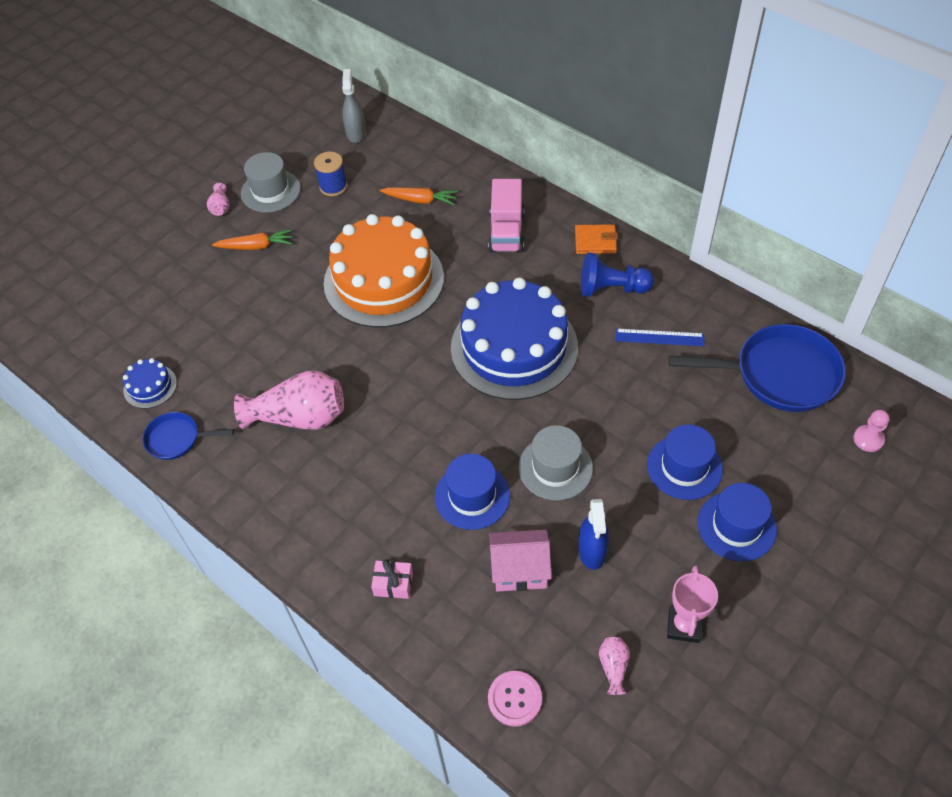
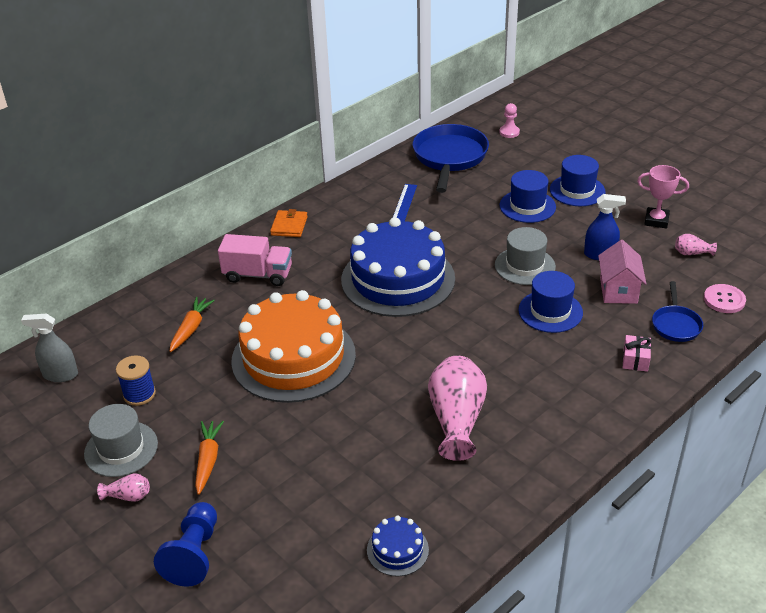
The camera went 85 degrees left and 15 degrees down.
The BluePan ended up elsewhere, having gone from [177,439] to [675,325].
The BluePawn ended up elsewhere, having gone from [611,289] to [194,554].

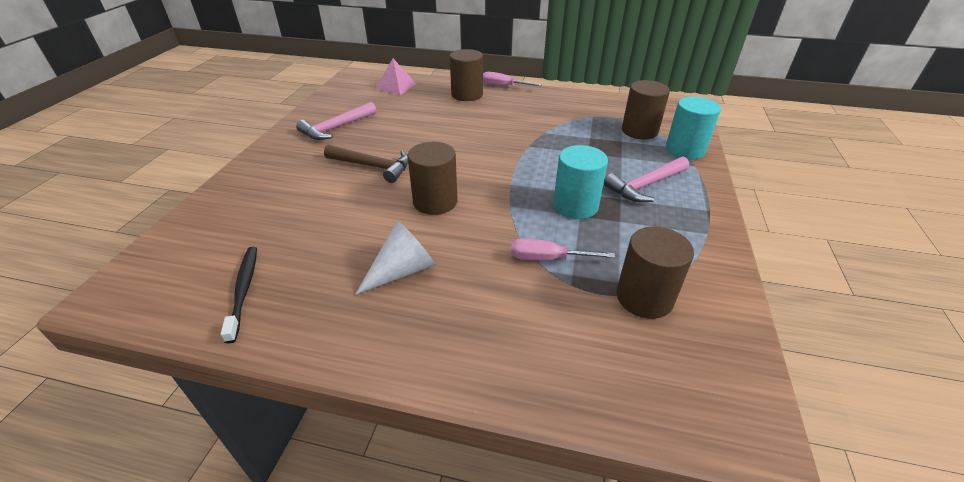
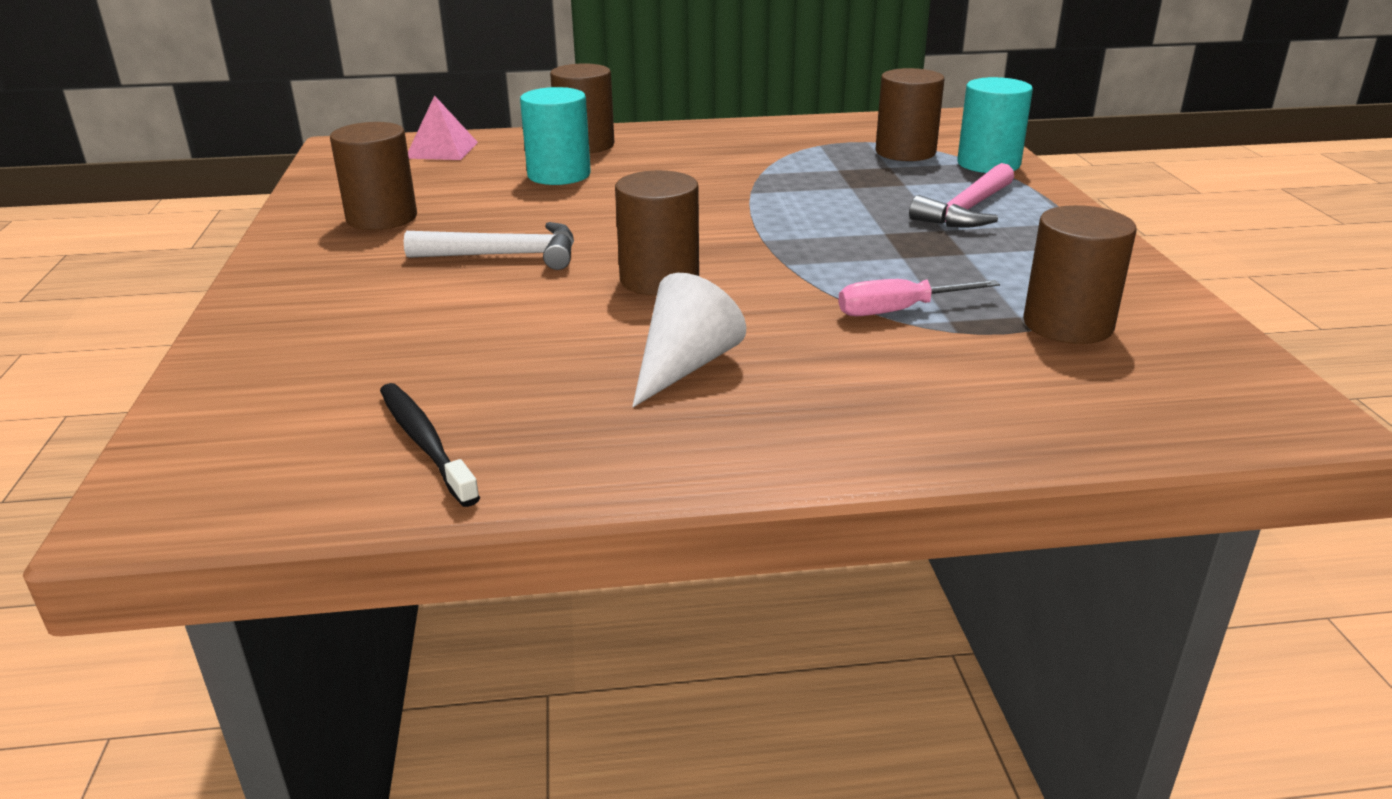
The camera went 20 degrees left and 10 degrees down.
Where the PinkHammer stood at [336,128], the BrownCylinder came to stand at [382,218].
What was the BrownHammer at [373,166] turned into the WhiteHammer at [506,255].
The second view lost the PinkScrewdriver at [503,86].
The TurquoiseCylinder ended up elsewhere, having gone from [575,206] to [559,175].

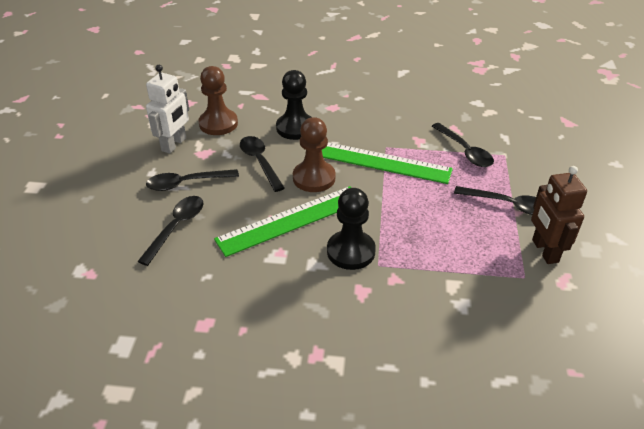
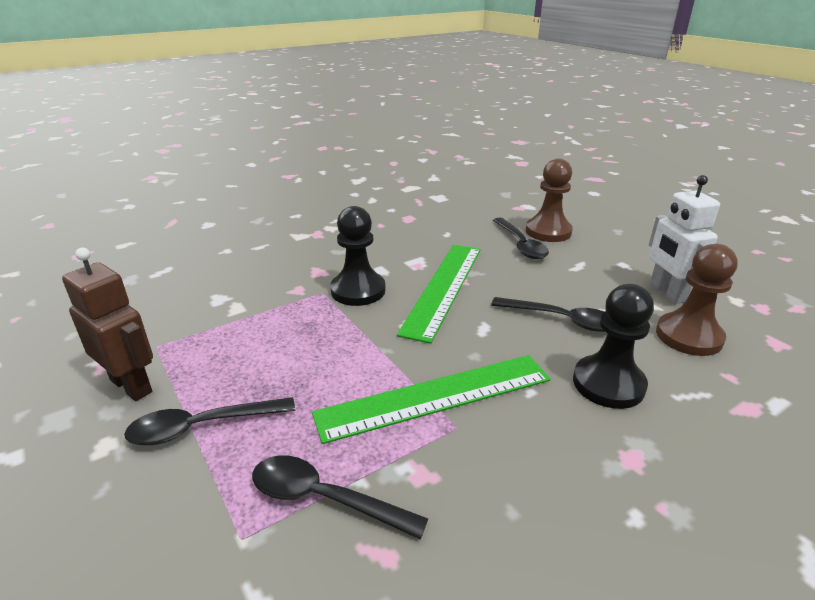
The camera went 140 degrees right and 10 degrees down.
The second view lost the BlackSpoon at [186,183].
The BrownPawn ended up elsewhere, having gone from [314,178] to [548,231].

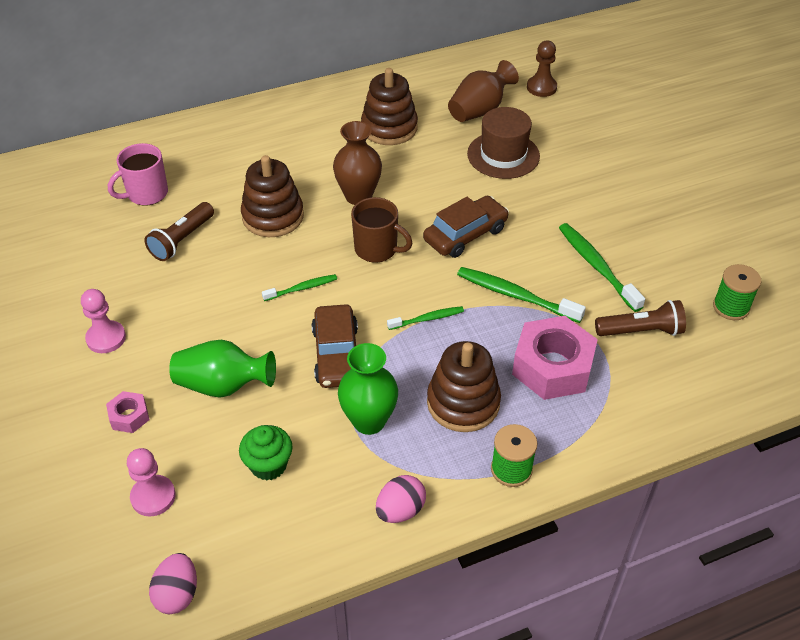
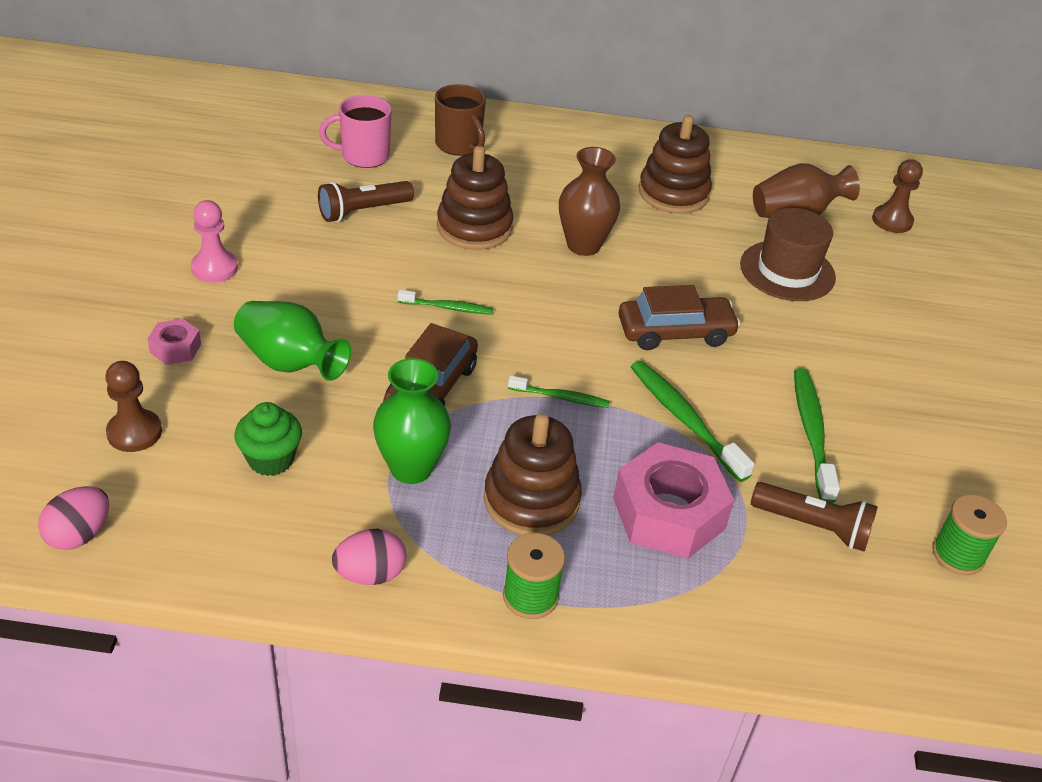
The camera went 25 degrees right and 5 degrees down.
What was the PinkPawn at [153,497] turned into the BrownPawn at [134,432].
The BrownMug ended up elsewhere, having gone from [377,249] to [459,145].

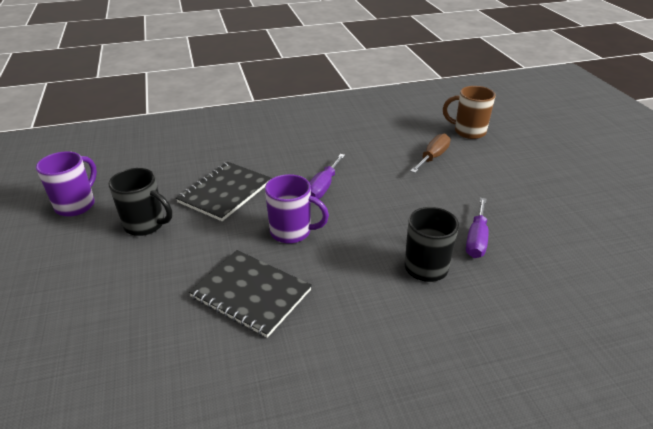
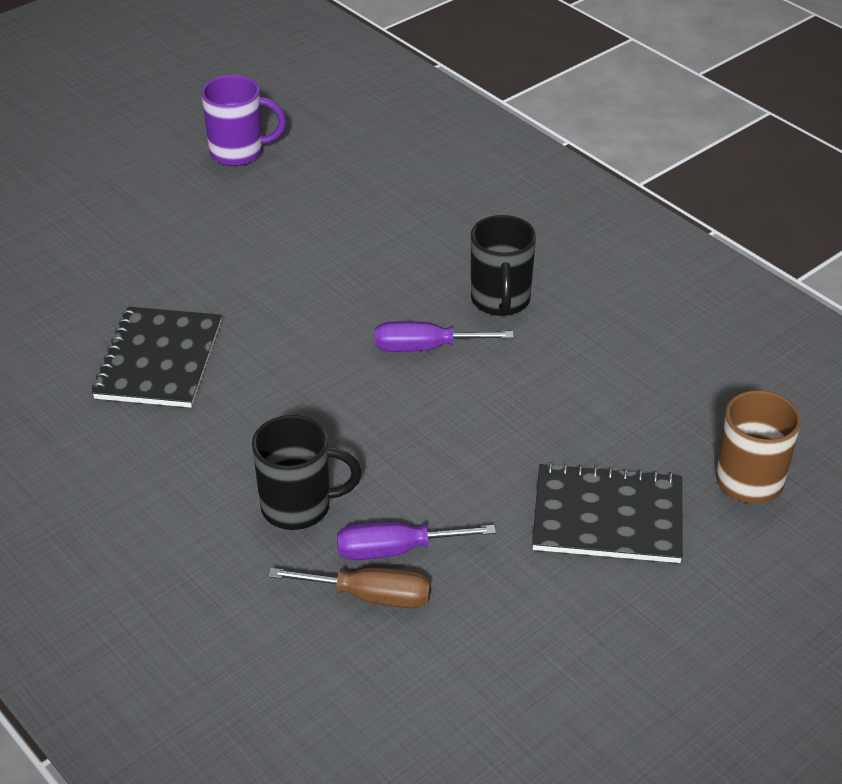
The camera went 65 degrees right and 5 degrees up.
The BlackMug ended up elsewhere, having gone from [146,225] to [500,301].
The BlackNotebook ended up elsewhere, having gone from [225,192] to [607,516].
The second view lost the PurpleMug at [292,232].
The BrownScrewdriver ended up elsewhere, having gone from [433,157] to [371,596].

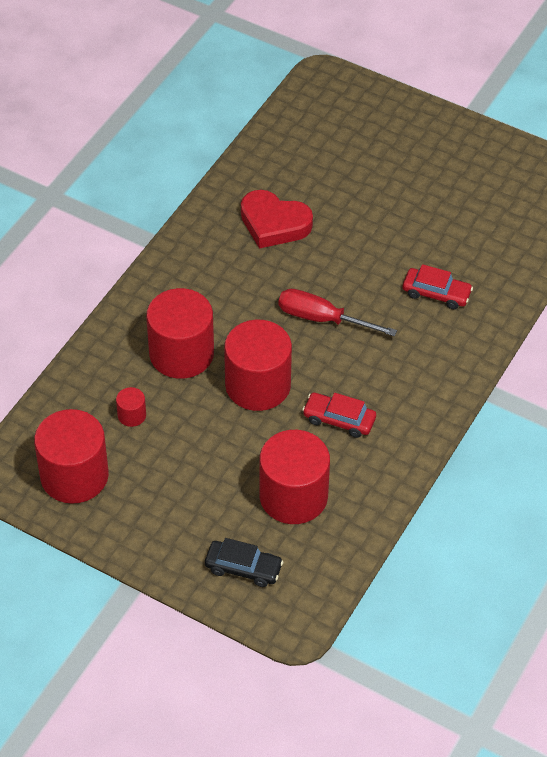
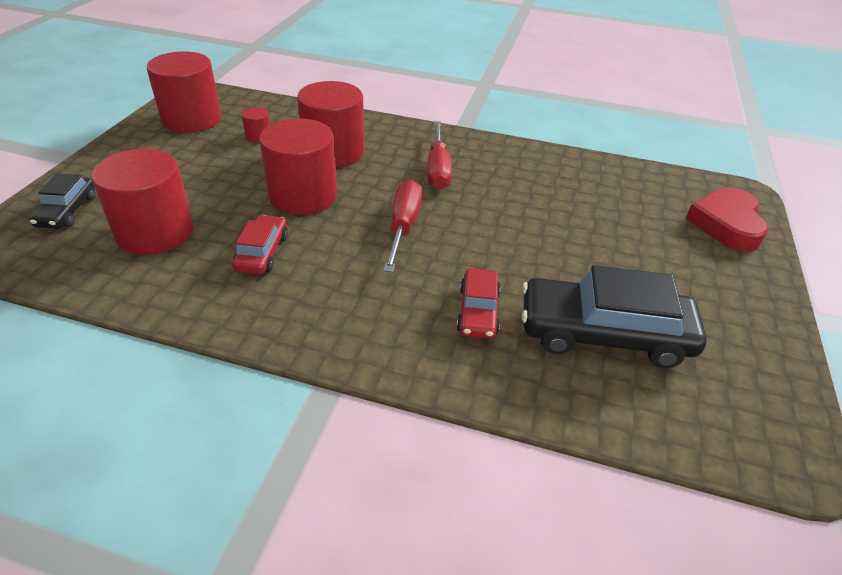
The camera went 75 degrees right and 10 degrees down.
The RedHeart ended up elsewhere, having gone from [274,224] to [726,224].
The second view gained the RedScrewdriver at [438,169].
The second view gained the BlackCar at [604,334].

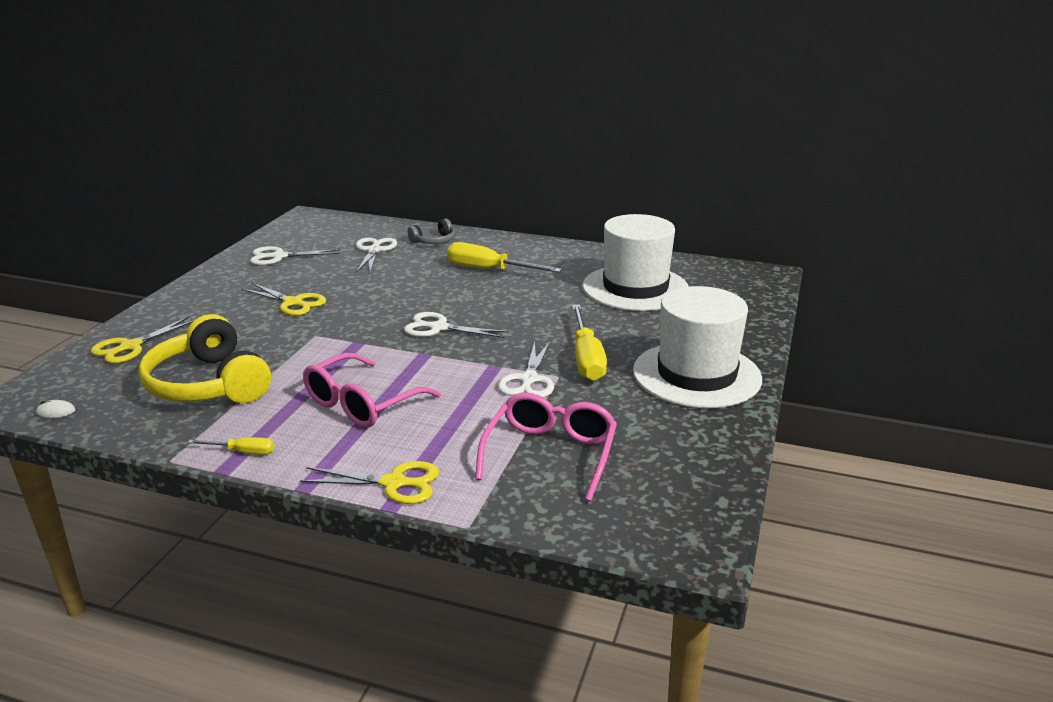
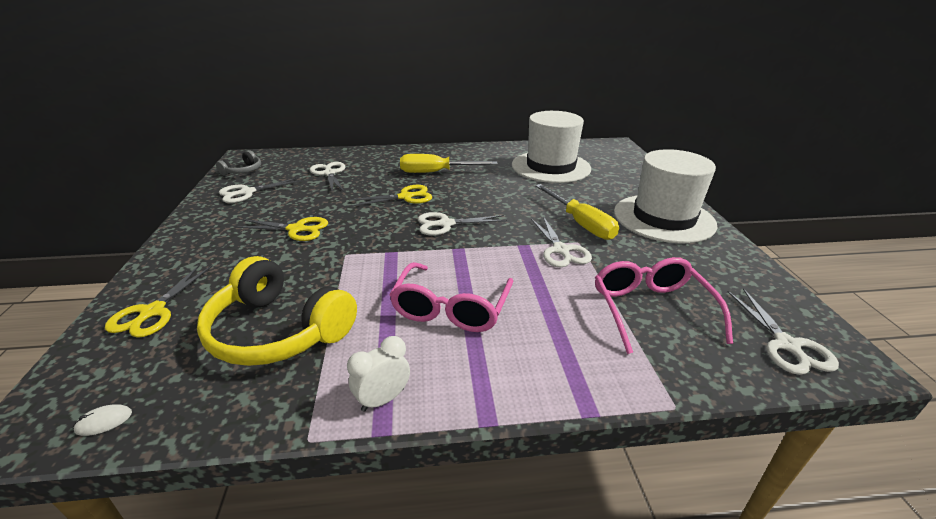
The camera went 25 degrees left and 5 degrees up.
Where the YellowScrewdriver stood at [242,452], the WhiteClock came to stand at [383,399].
The YellowScissors ended up elsewhere, having gone from [393,483] to [405,197].
The GreyHeadphones ended up elsewhere, having gone from [434,241] to [243,171].
The second view gained the WhiteScissors at [786,345].

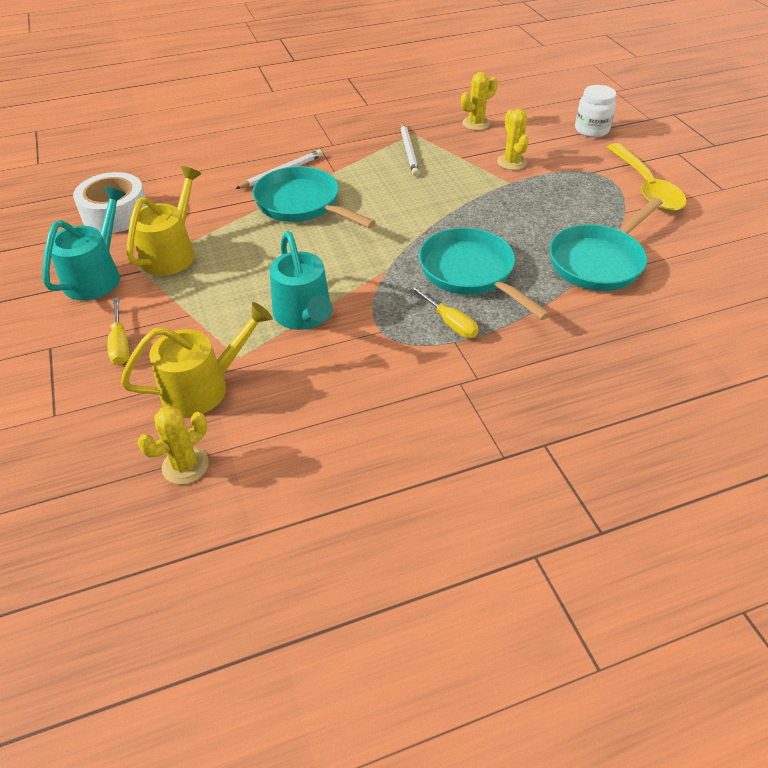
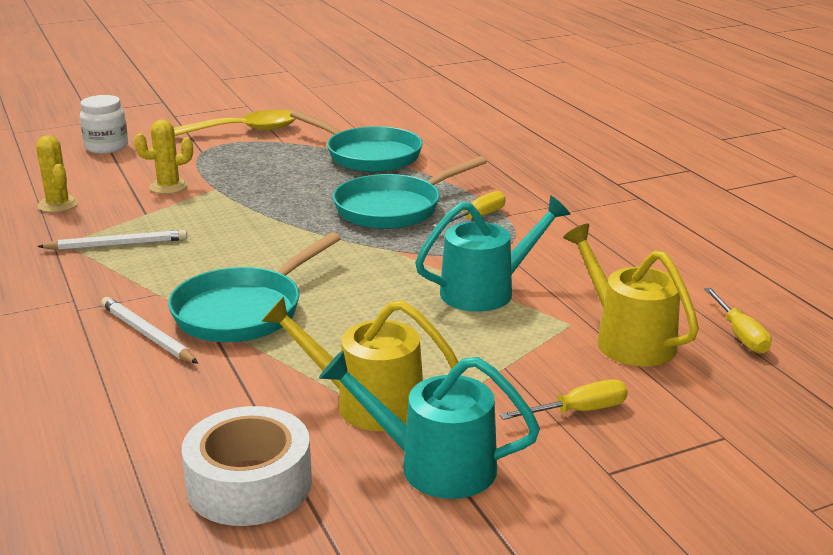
The camera went 95 degrees left and 20 degrees down.
Where the YellowCactus stood at [185,465], the YellowScrewdriver came to stand at [740,335].

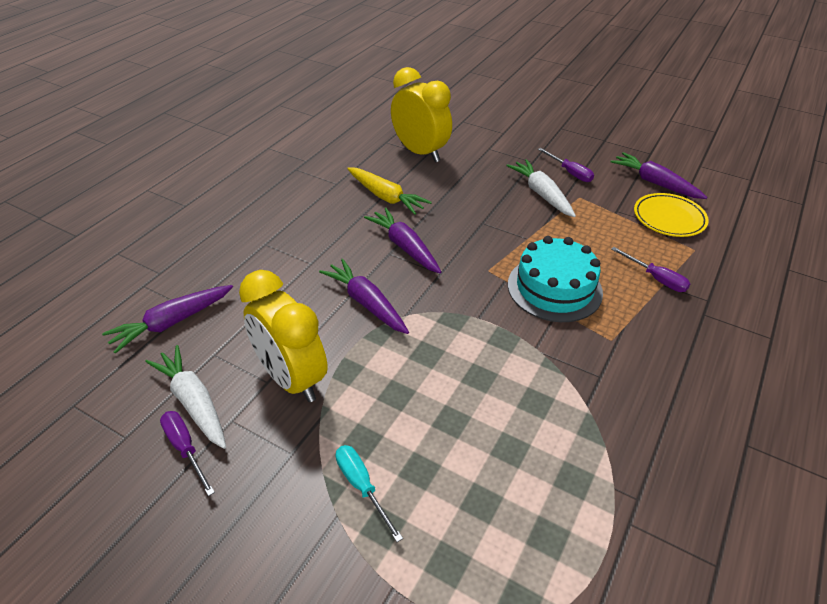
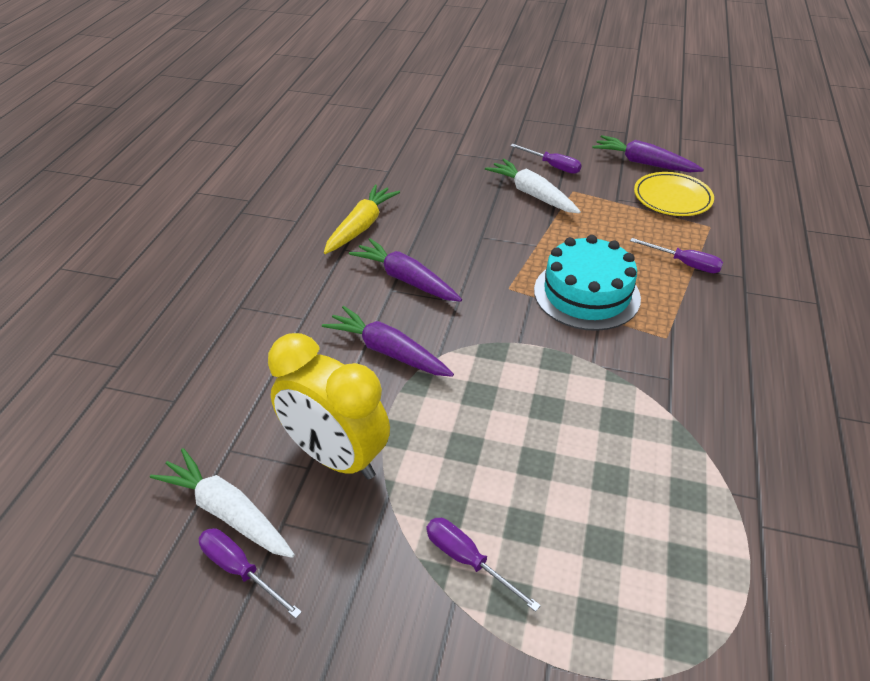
The camera went 15 degrees left and 0 degrees up.
The second view lost the PurpleCarrot at [172,322].
What was the TurquoiseScrewdriver at [362,486] turned into the PurpleScrewdriver at [467,560].
The YellowCarrot at [386,197] ended up facing another way, 90 degrees counterclockwise from before.
The second view lost the YellowClock at [420,152].

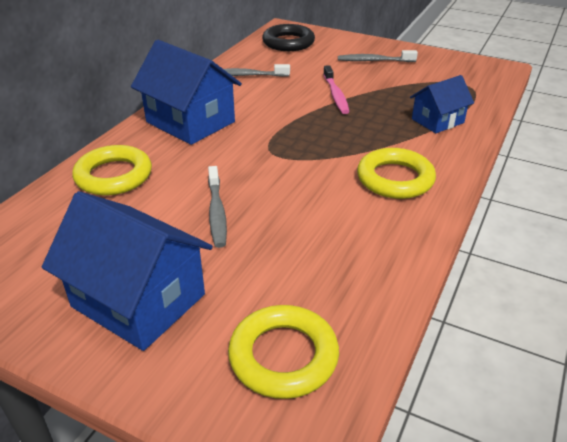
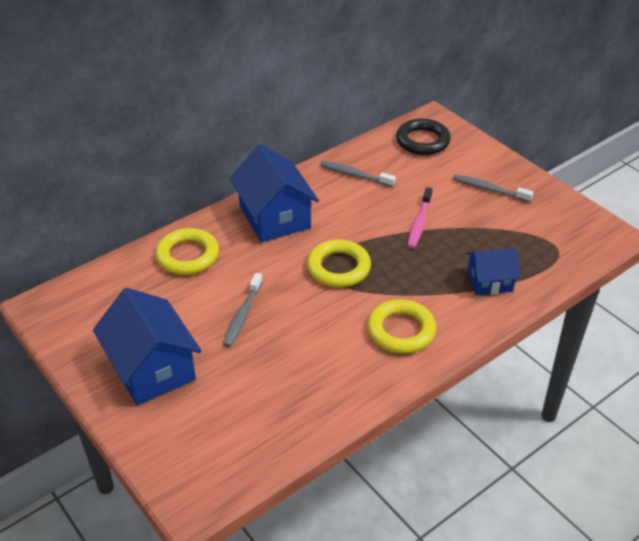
The camera went 25 degrees right and 5 degrees up.
The YellowRing ended up elsewhere, having gone from [283,356] to [338,268].

